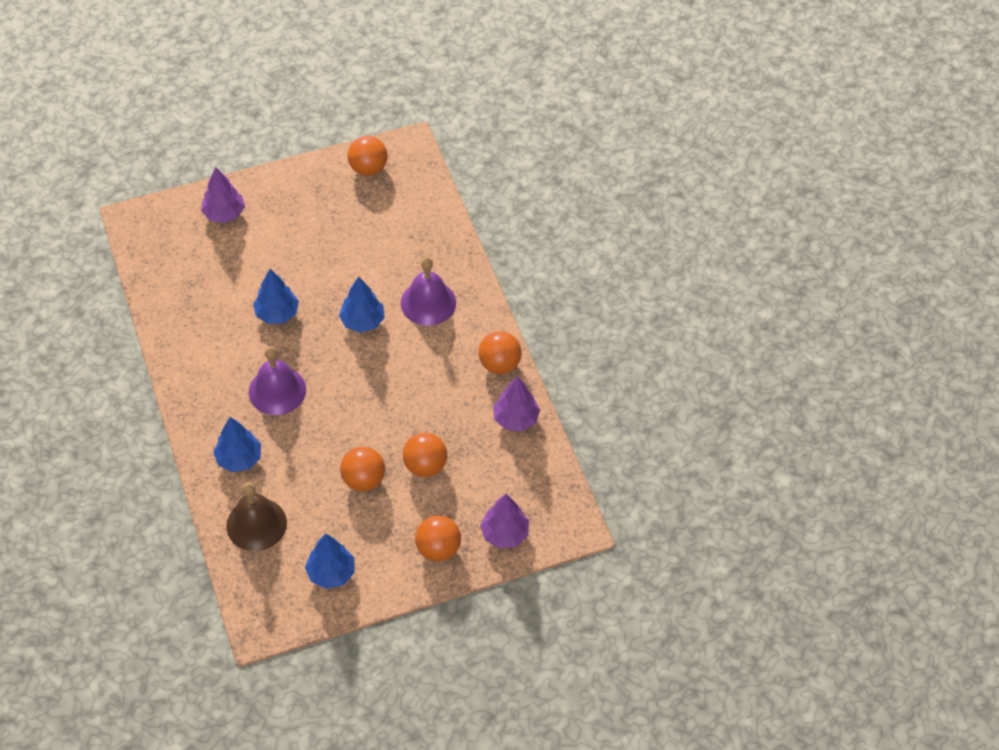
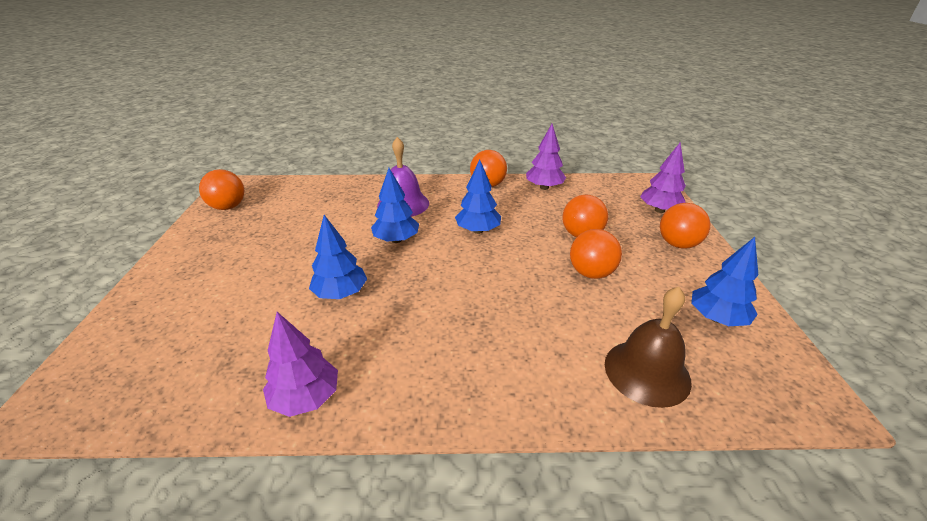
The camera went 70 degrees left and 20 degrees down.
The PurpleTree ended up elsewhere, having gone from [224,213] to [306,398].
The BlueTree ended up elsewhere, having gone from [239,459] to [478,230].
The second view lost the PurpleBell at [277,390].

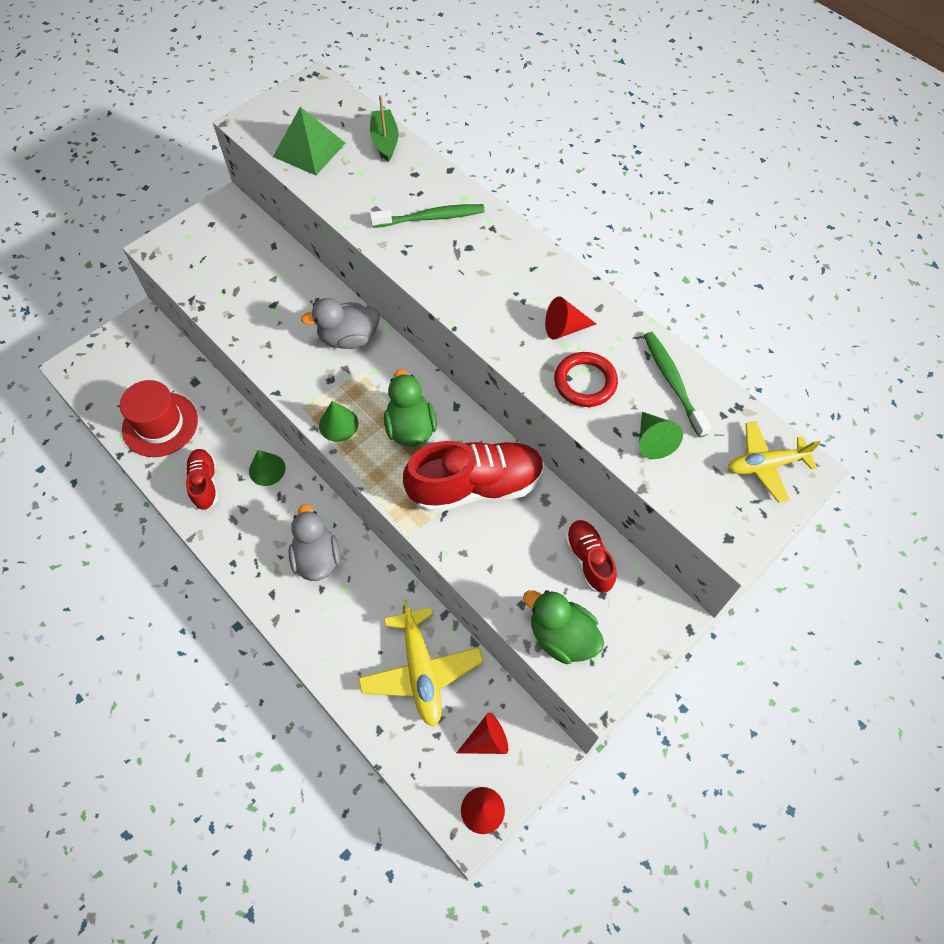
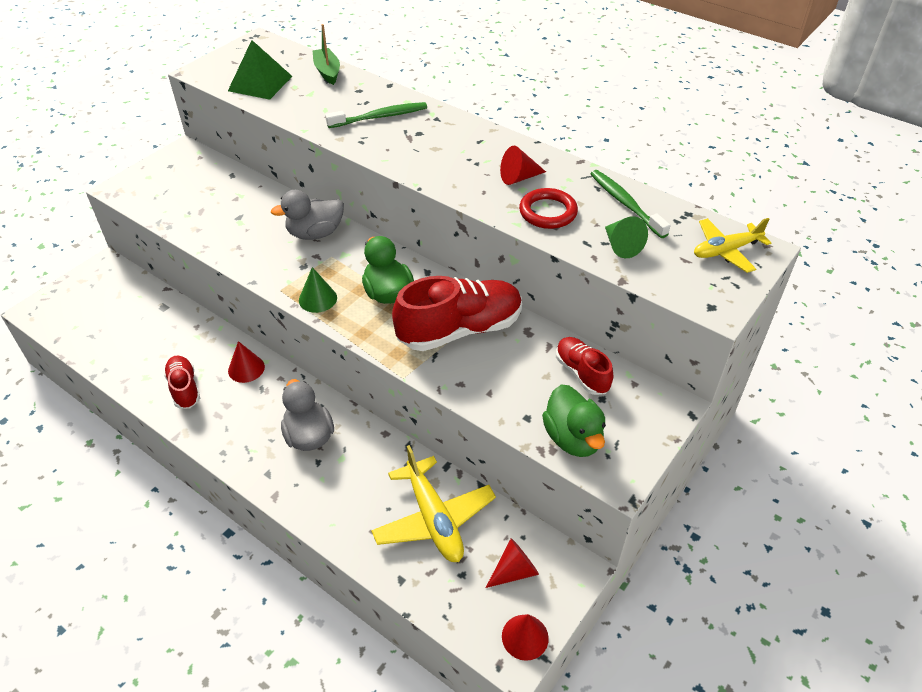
The camera went 10 degrees left and 15 degrees down.
The second view lost the RedHat at [160,424].
What was the GreenCone at [267,469] turned into the RedCone at [246,368].
The GreenDuck at [562,636] ended up facing another way, 135 degrees counterclockwise from before.

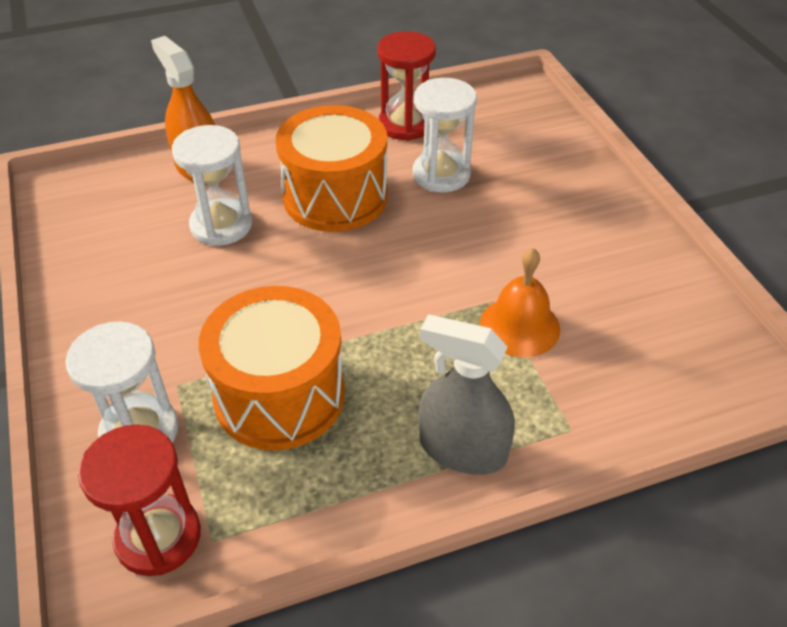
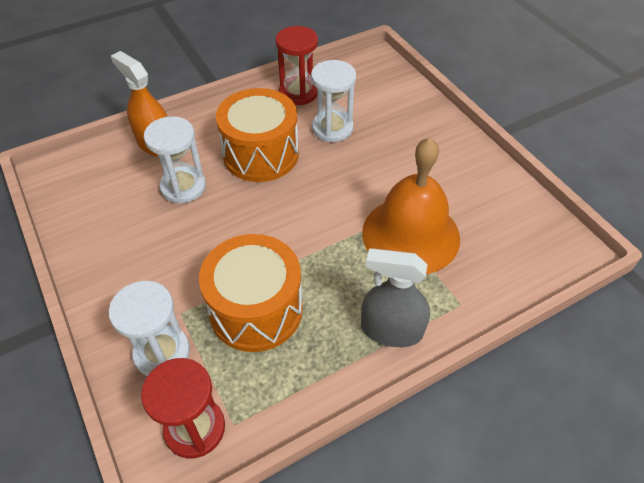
The camera went 10 degrees left and 5 degrees up.
The size of the OrangeBell at [519,326] changed by a factor of 1.75.

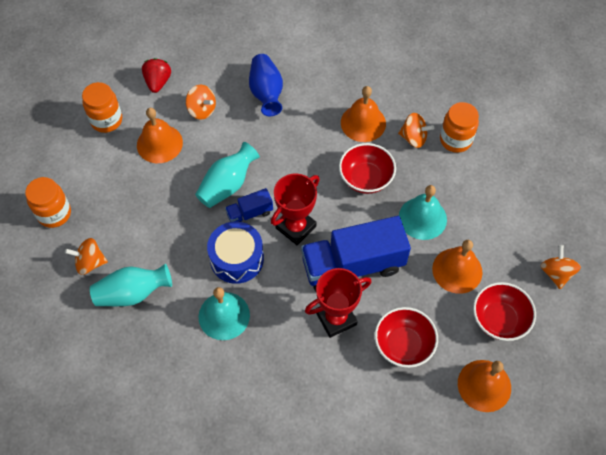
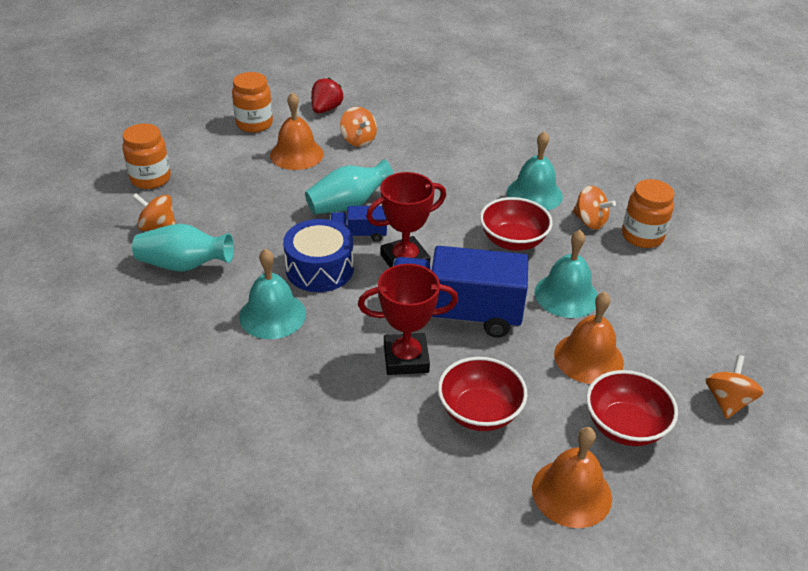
The camera went 20 degrees right and 20 degrees down.
The second view lost the BlueVase at [266,93].
What was the OrangeBell at [363,123] turned into the TurquoiseBell at [534,194].

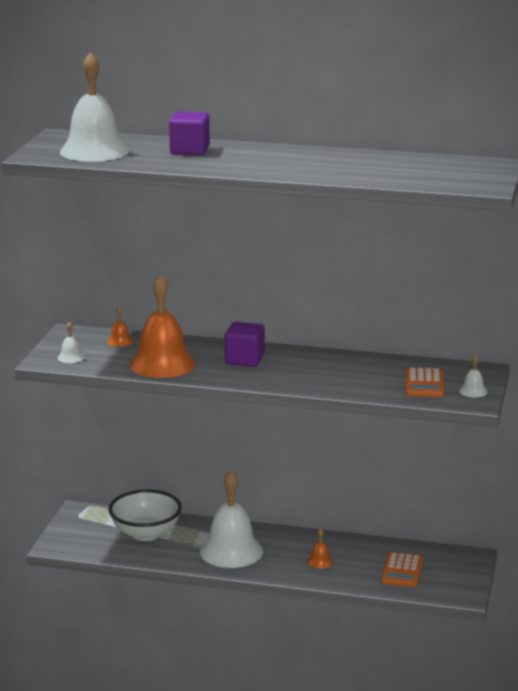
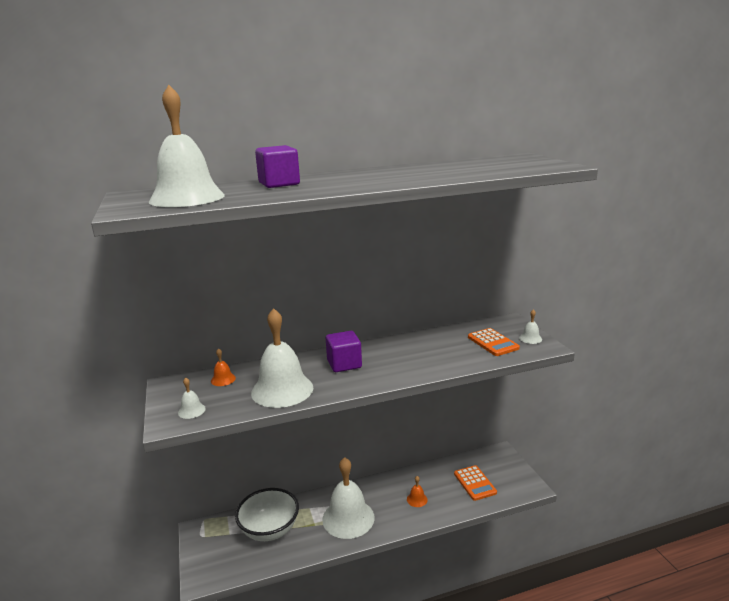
The camera went 30 degrees left and 0 degrees up.
What was the OrangeBell at [162,364] turned into the WhiteBell at [282,390].

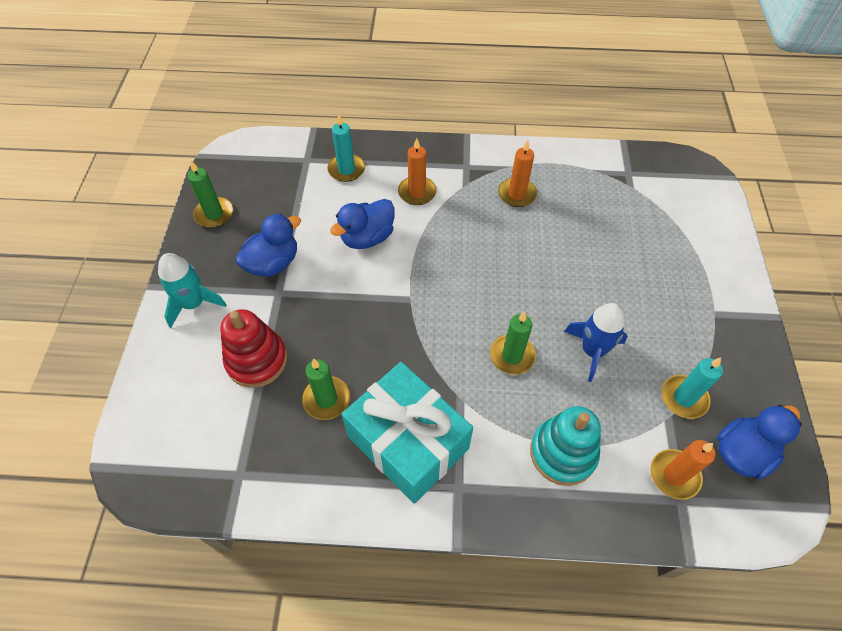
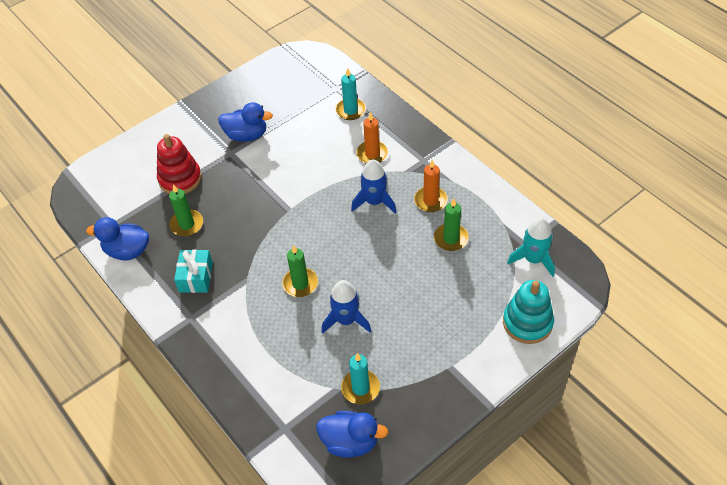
The camera went 50 degrees right and 5 degrees down.
The TurquoiseRocket ended up elsewhere, having gone from [193,304] to [533,259].
The GreenCandle ended up elsewhere, having gone from [214,214] to [451,238].
The BlueDuck ended up elsewhere, having gone from [367,238] to [127,251].
The size of the TurquoiseGift at [408,442] changed by a factor of 0.53.
The TurquoiseStackingToy ended up elsewhere, having gone from [563,453] to [527,322].
The second view lost the OrangeCandle at [674,475].
The second view gained the BlueRocket at [374,201].

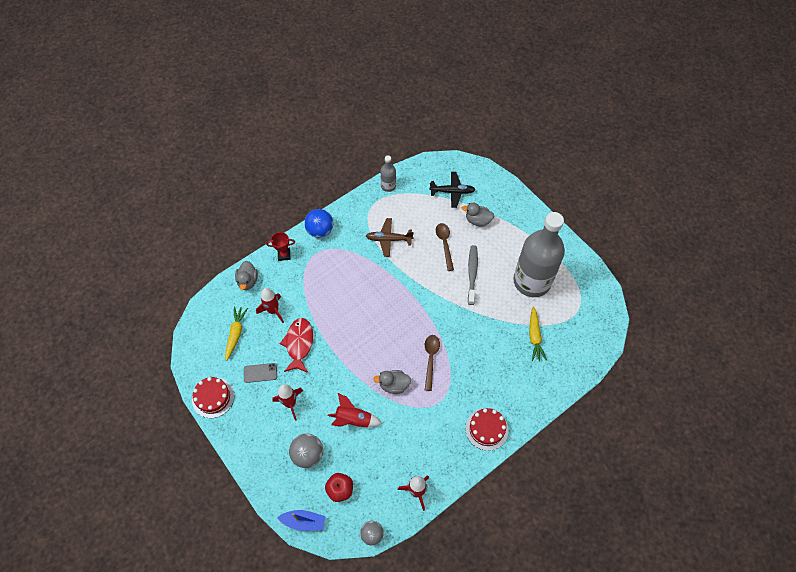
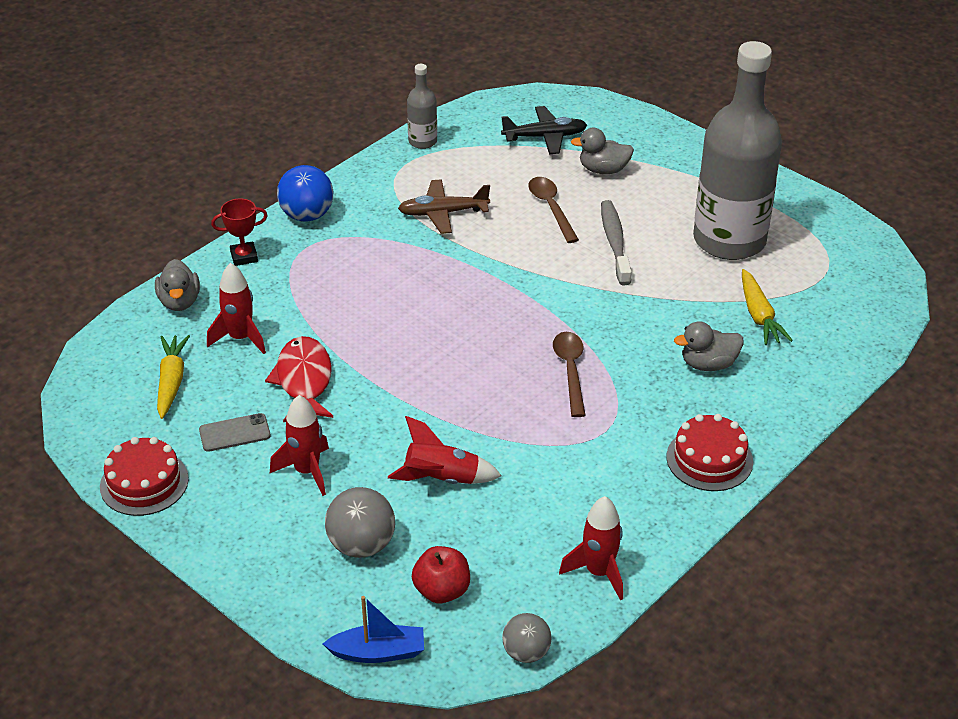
The camera went 10 degrees left and 20 degrees down.
The GreyDuck ended up elsewhere, having gone from [394,385] to [708,364].

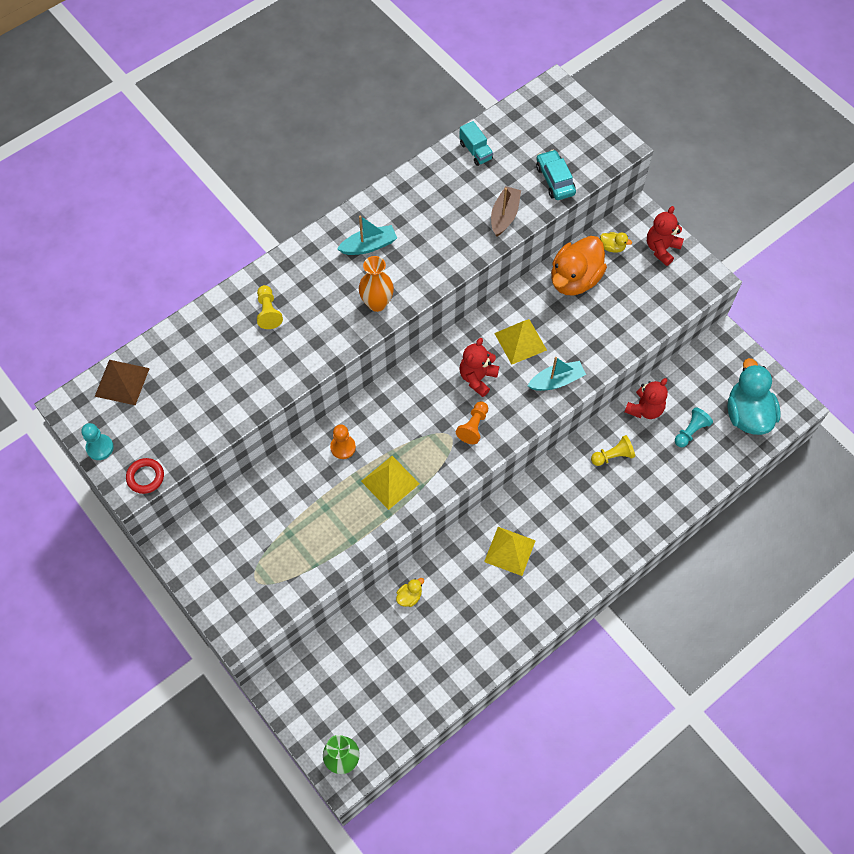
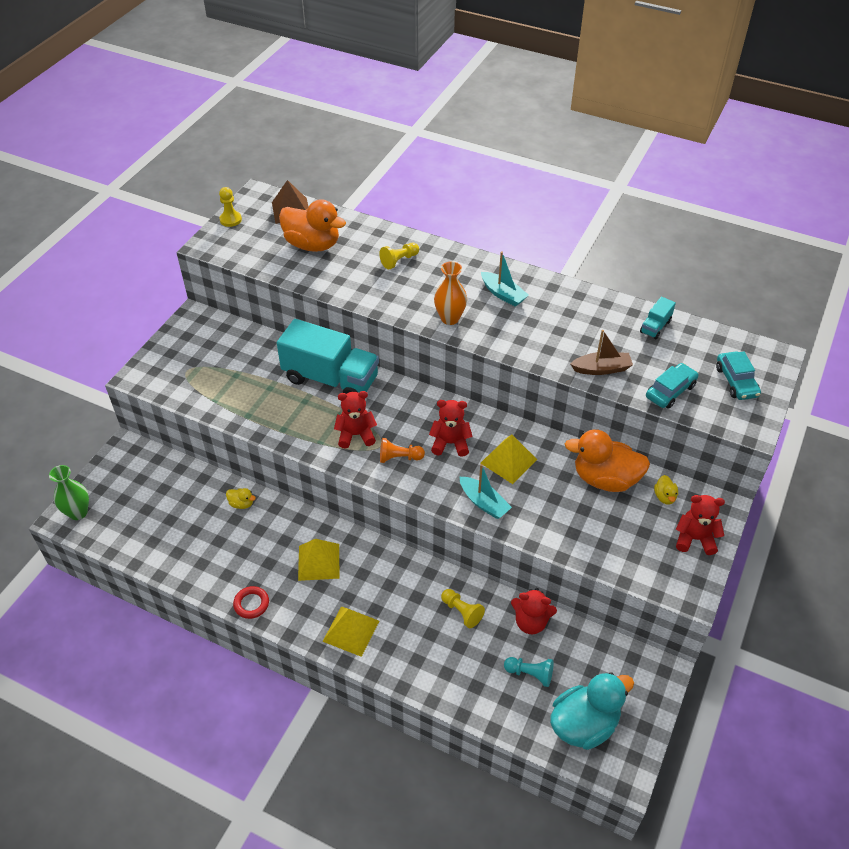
The camera went 65 degrees right and 15 degrees down.
What was the TurquoisePawn at [100,448] turned into the YellowPawn at [230,220].
The RedRing ended up elsewhere, having gone from [145,477] to [251,604].
Where the OrangePawn stood at [343,447], the TurquoiseTruck came to stand at [331,379].
The YellowPyramid ended up elsewhere, having gone from [390,482] to [351,631].
The second view gained the OrangeDuck at [312,245].
The second view gained the RedTeddyBear at [356,435].
The second view gained the TurquoiseCar at [736,381].

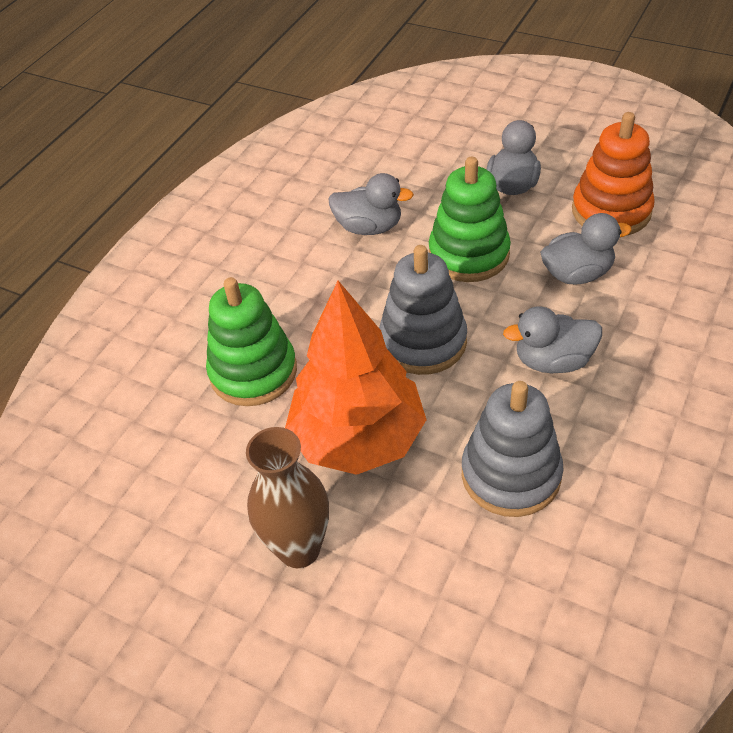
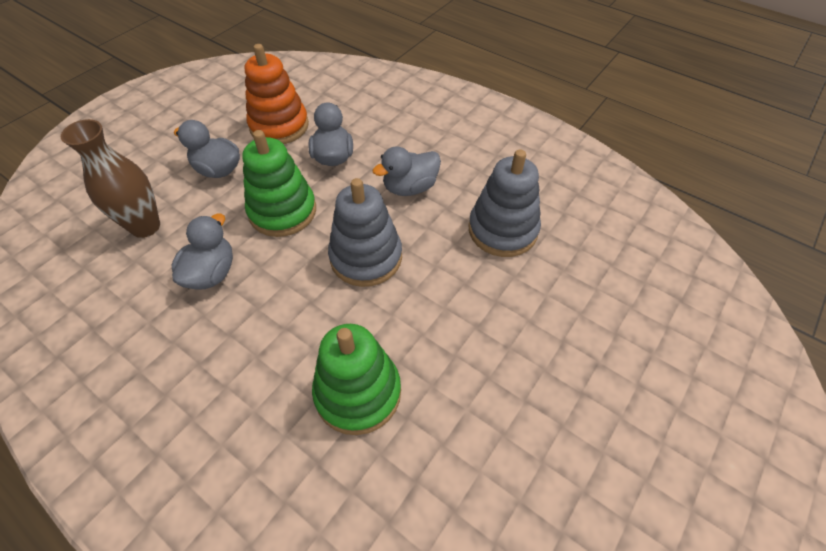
The camera went 85 degrees left and 5 degrees up.
The BrownVase ended up elsewhere, having gone from [299,549] to [145,226].
The second view lost the OrangeTree at [358,438].
The GreyDuck at [553,361] ended up facing another way, 60 degrees clockwise from before.

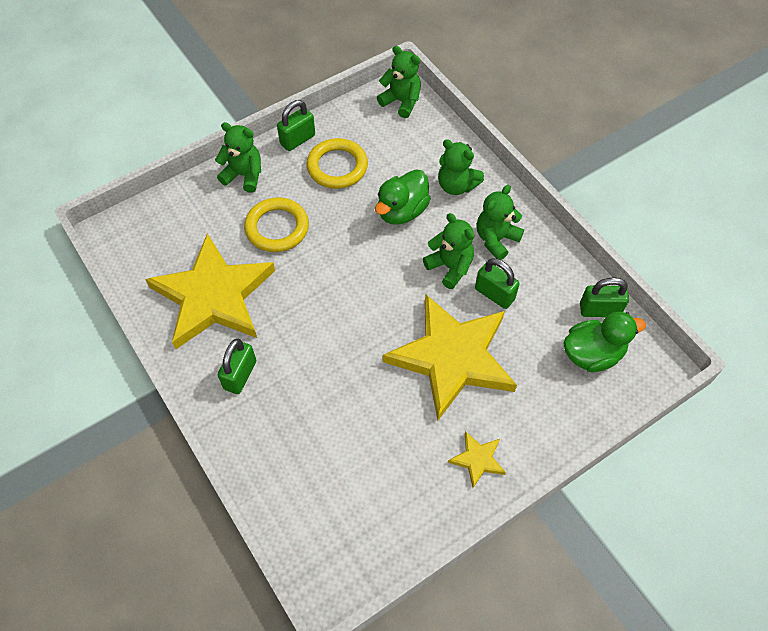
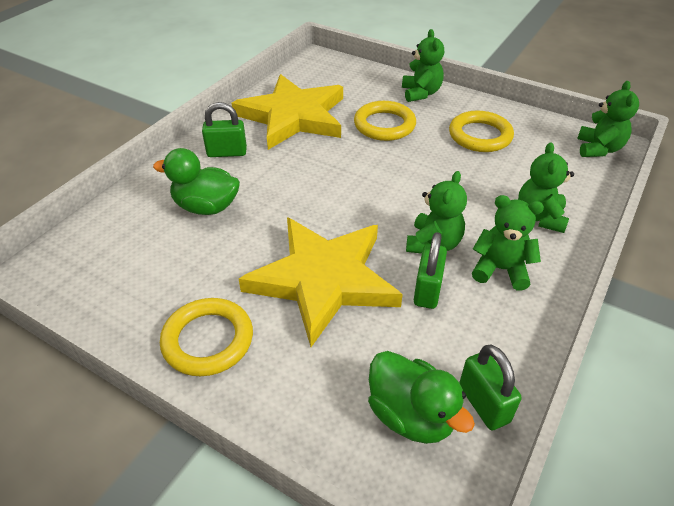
The camera went 65 degrees right and 15 degrees down.
The second view lost the GreenPadlock at [297,140].
The GreenDuck ended up elsewhere, having gone from [402,211] to [206,207].
Where the YellowStar stood at [477,459], the YellowRing came to stand at [208,340].

